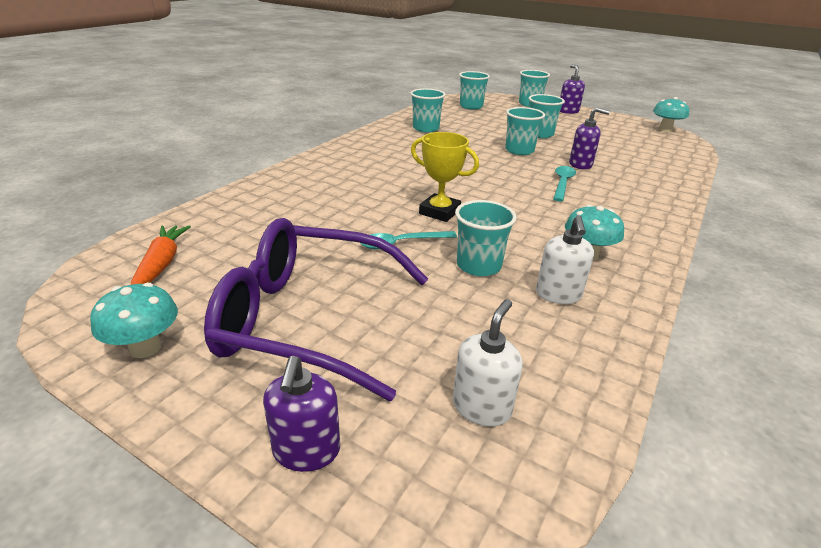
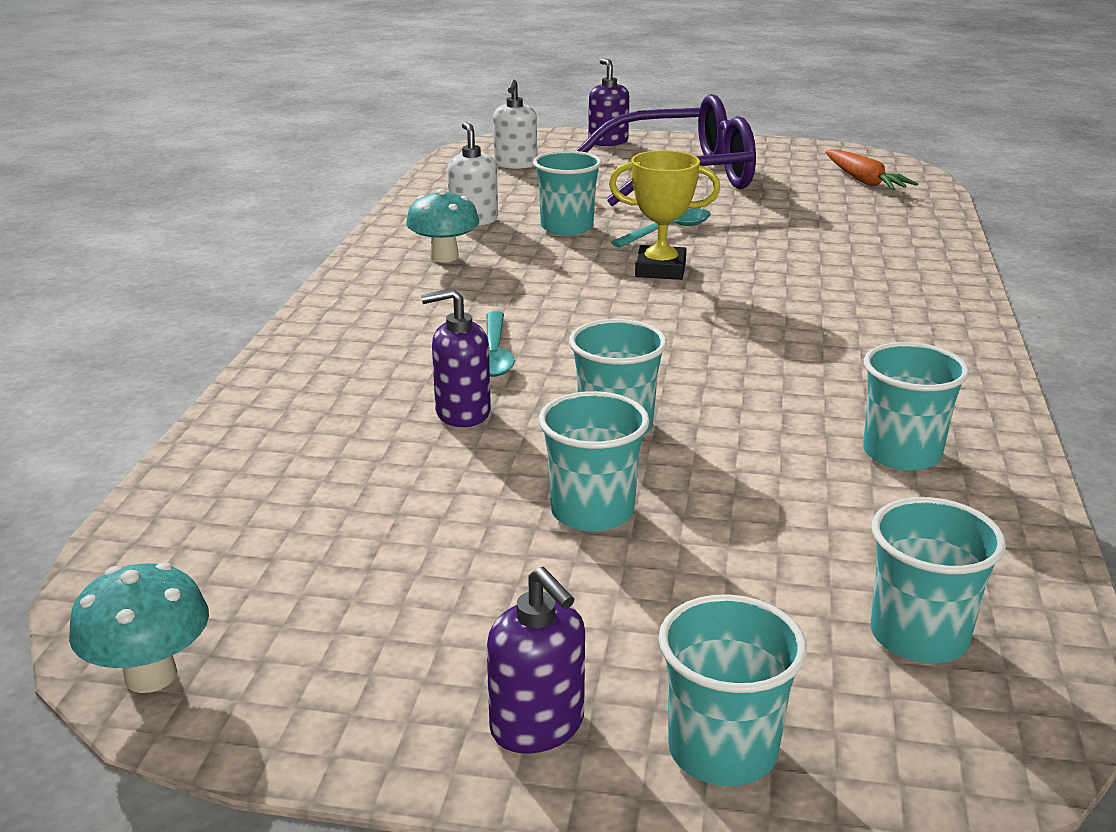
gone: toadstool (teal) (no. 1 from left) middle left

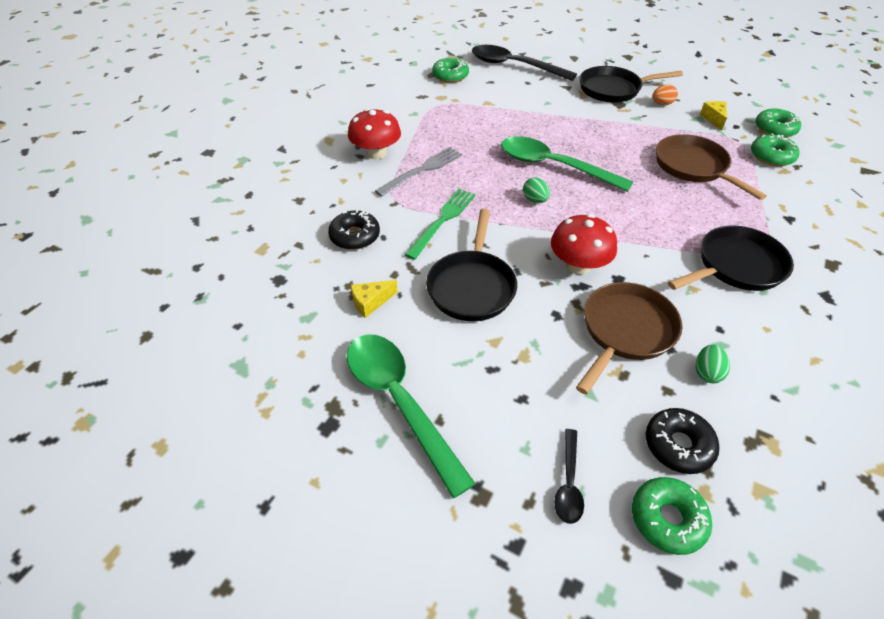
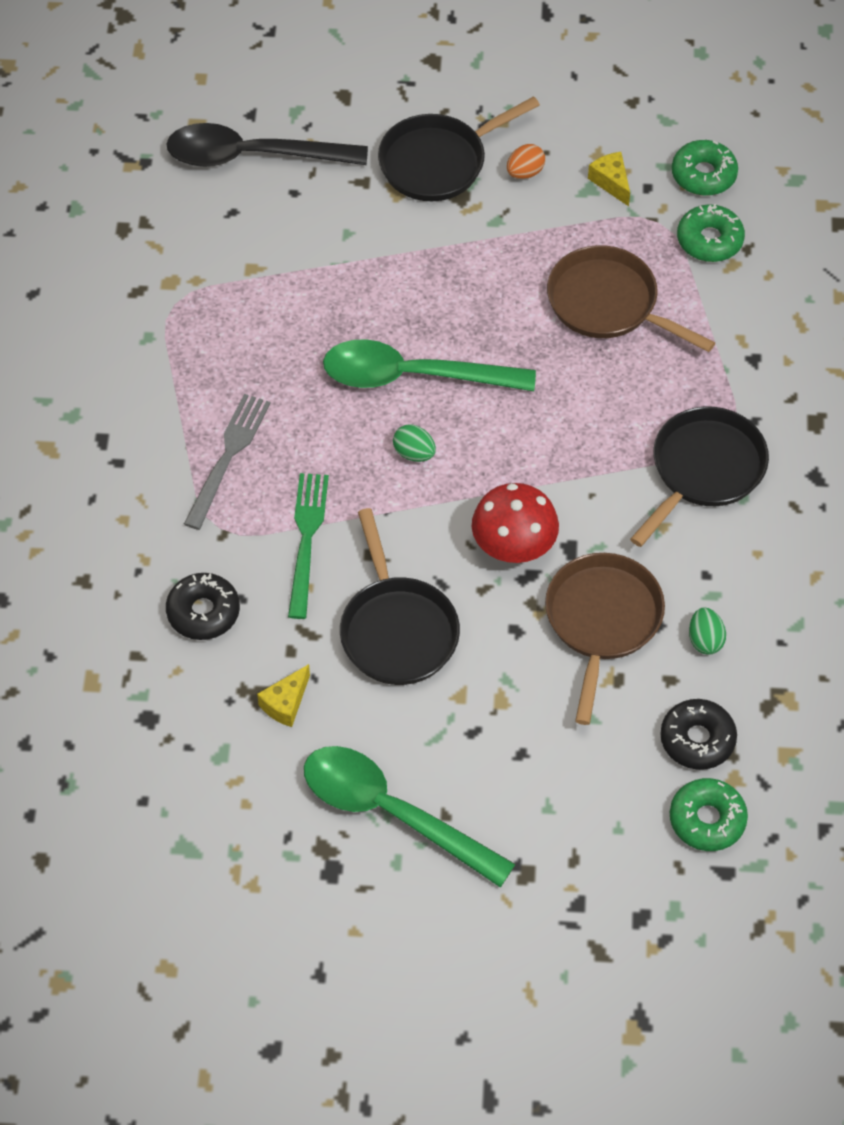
gone: donut (green) (no. 1 from left) top centre; toadstool (crimson) (no. 1 from left) top centre; tablespoon (jet-black) (no. 2 from left) bottom centre

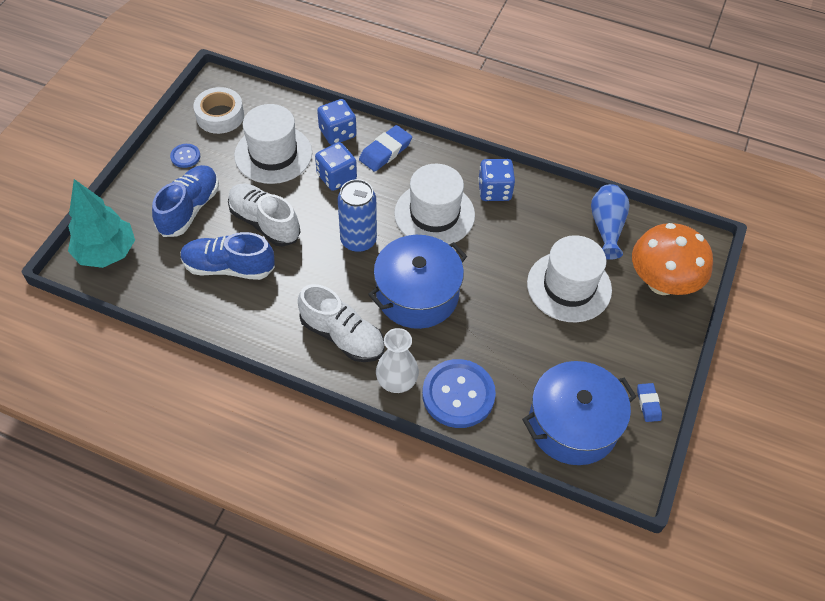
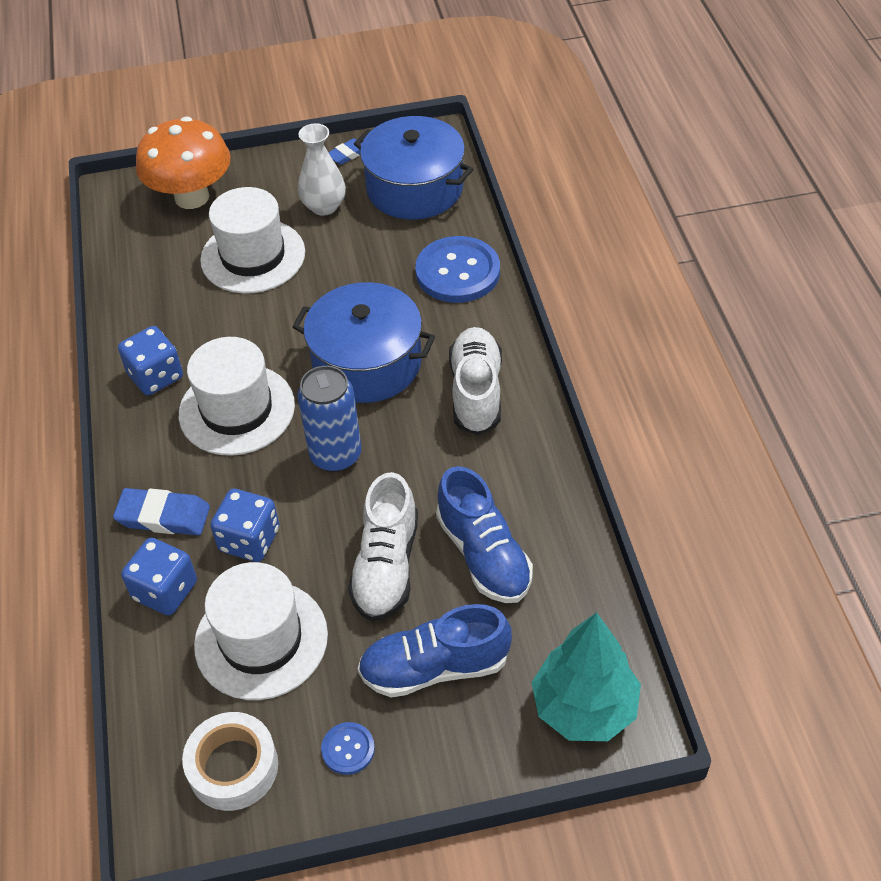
gone: flower vase (blue) middle right
shifted: flower vase (white) centre to top centre

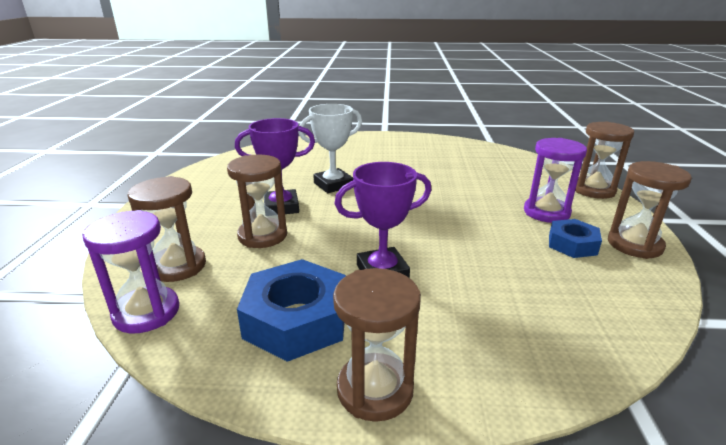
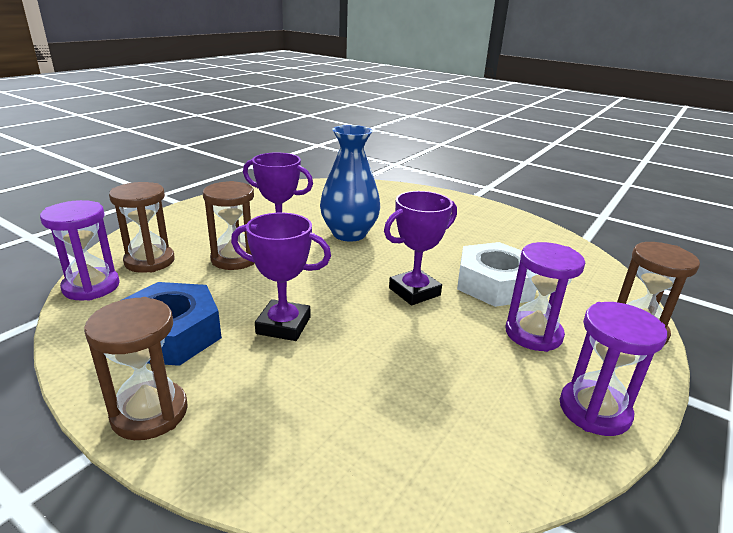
gone: hexagon nut (blue) (no. 2 from left) middle right
new: award cup (royal purple) (no. 3 from left) centre; hexagon nut (white) middle right
swapped: award cup (white) top centre to flower vase (blue) centre
repainted: sandglass (dark brown) (no. 5 from left) middle right to sandglass (royal purple) (no. 3 from left) bottom right

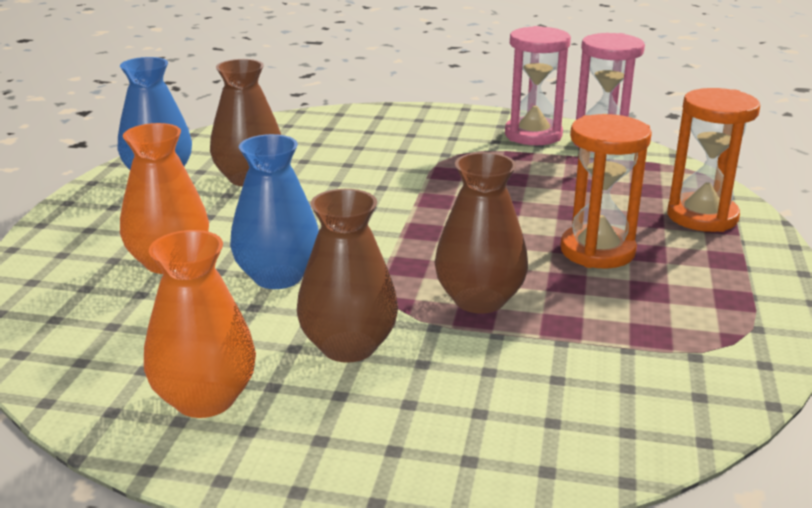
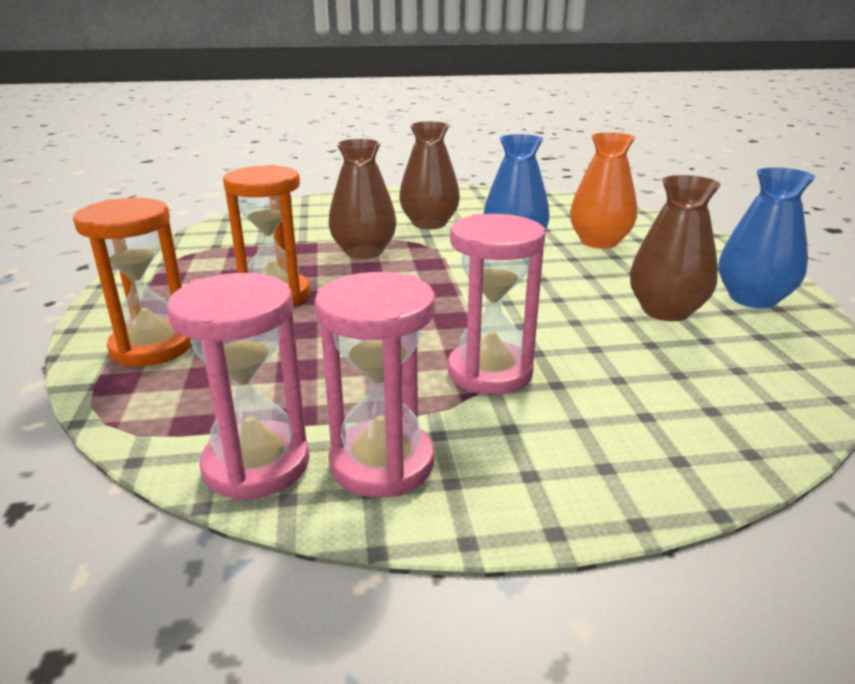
gone: flower vase (bright orange) (no. 2 from left) middle left
new: sandglass (rosy) (no. 3 from left) centre

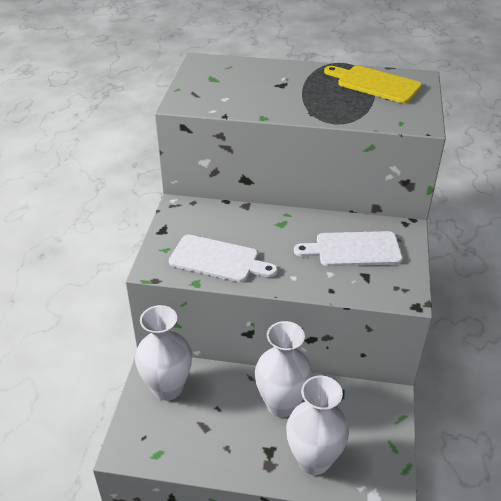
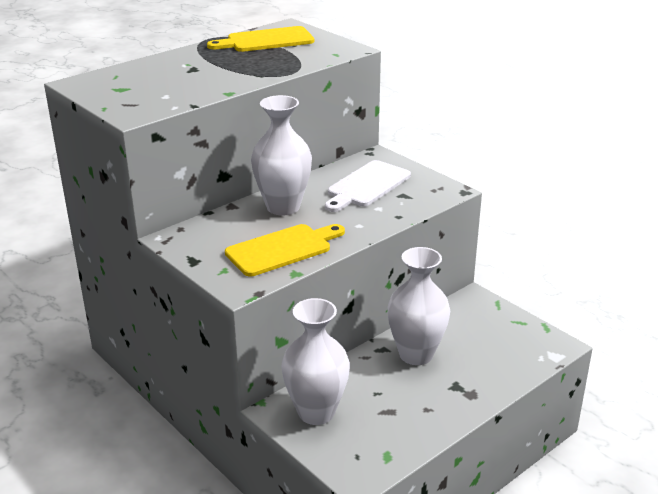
shifted: flower vase (white) (no. 3 from left in the first image) bottom centre to flower vase (white) (no. 1 from left) top centre
repainted: chopping board (white) (no. 1 from left) centre to chopping board (bright yellow) (no. 2 from left) centre

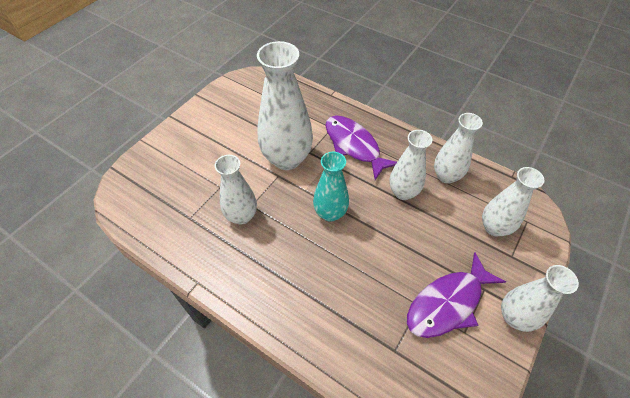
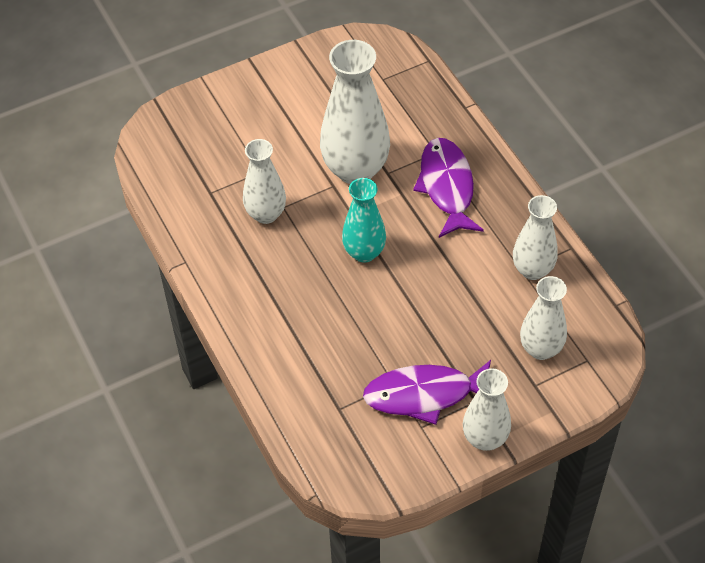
gone: flower vase (white) (no. 3 from left) centre

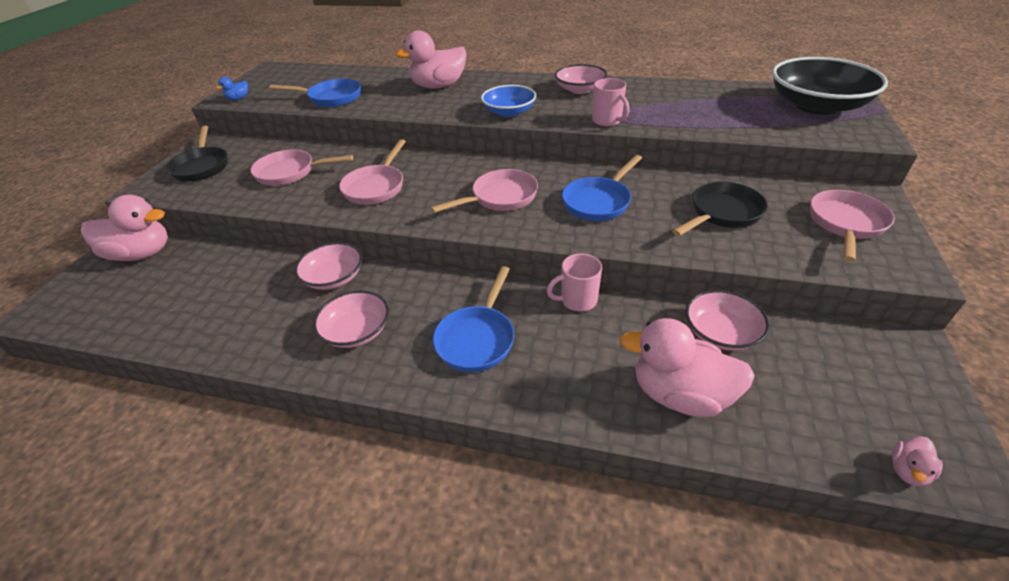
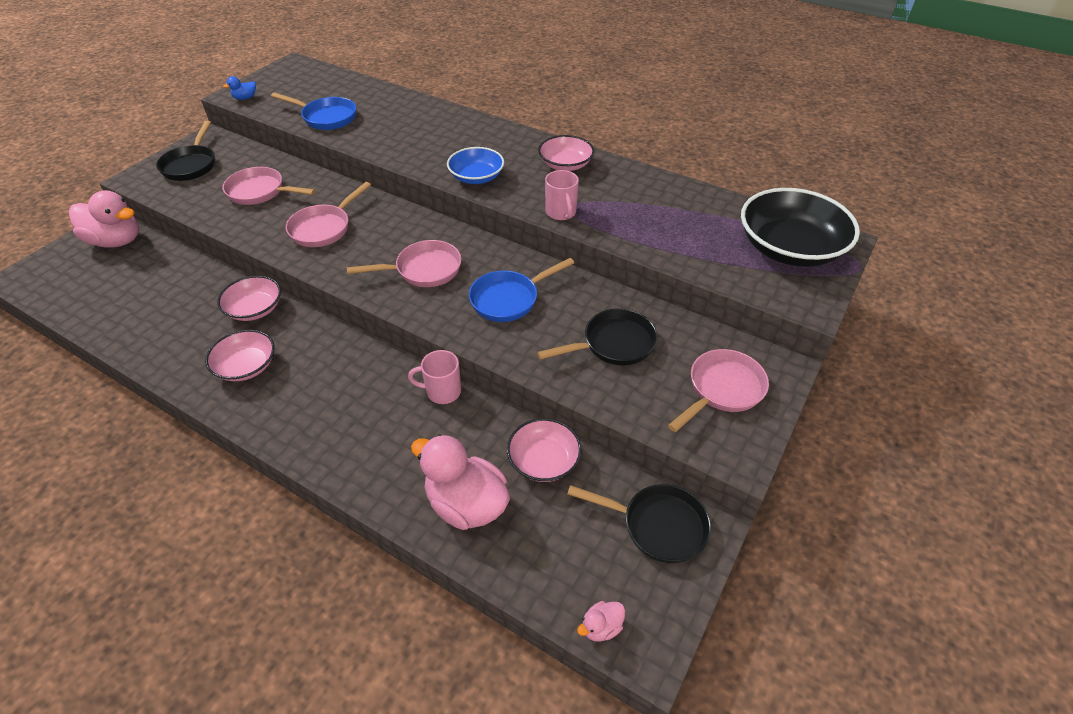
gone: rubber duck (rosy) (no. 2 from left) top centre; skillet (blue) (no. 2 from left) centre
new: skillet (jet-black) (no. 3 from left) bottom centre

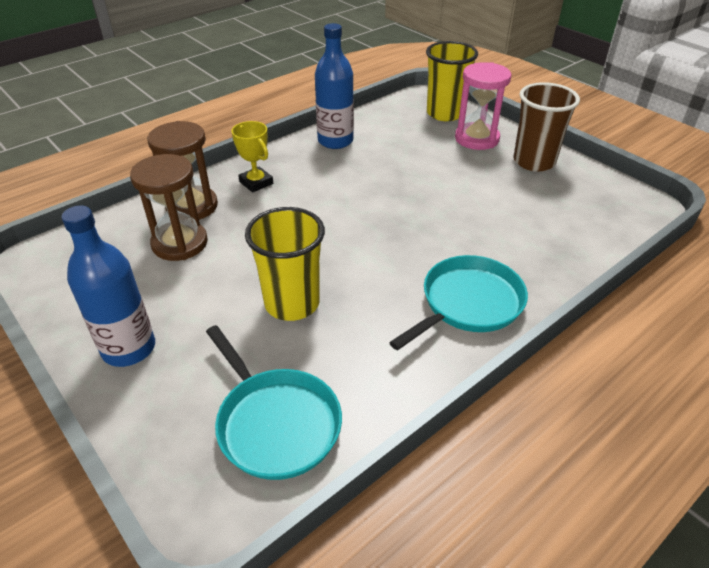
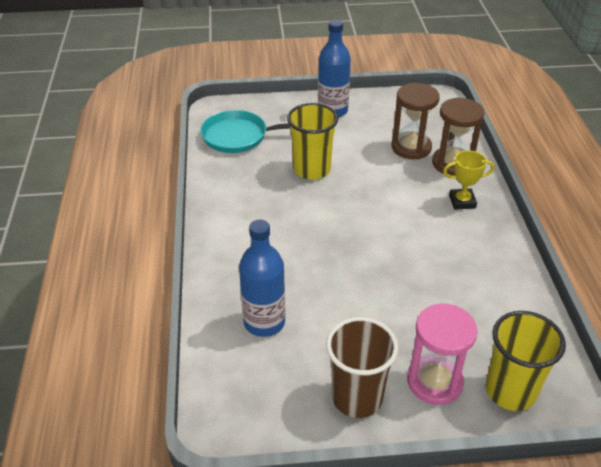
gone: skillet (teal) (no. 2 from left) centre
shifted: flask (blue) (no. 2 from left in the first image) top centre to flask (blue) (no. 1 from left) centre

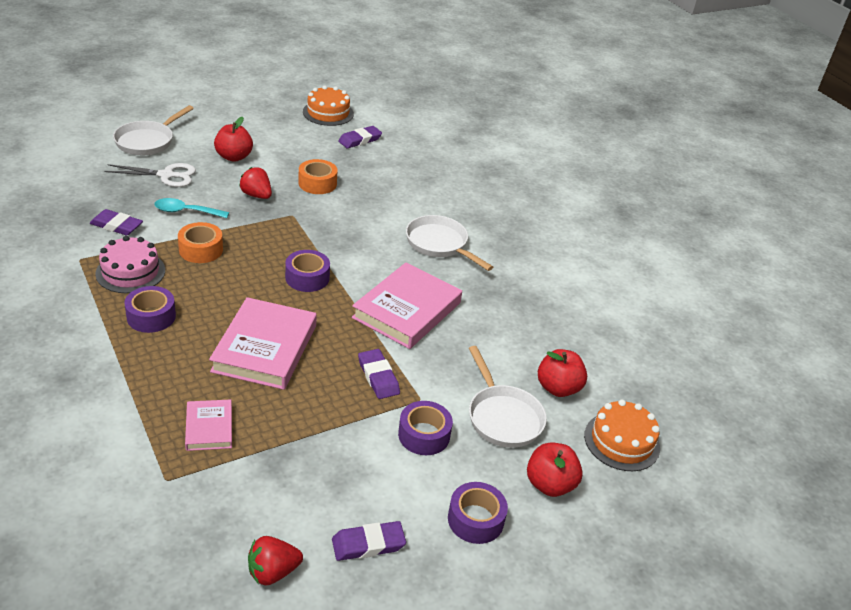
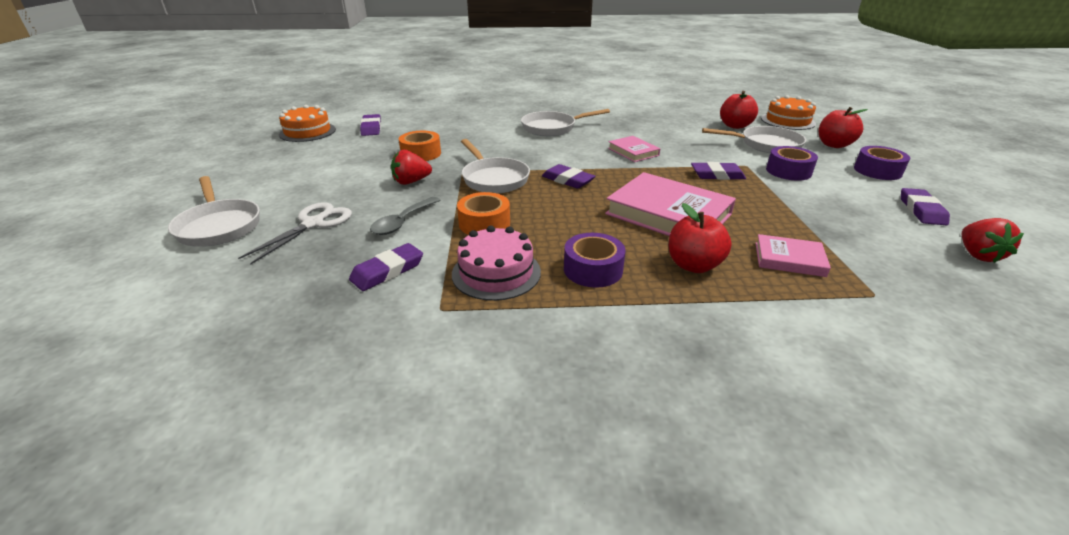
new: skillet (white) (no. 2 from left) top centre
shifted: apple (crimson) (no. 1 from left) top left to centre
swapped: sticky tape (royal purple) (no. 2 from left) centre to pencil eraser (royal purple) (no. 3 from left) top centre
repainted: tablespoon (teal) middle left to tablespoon (ash-grey) centre
scaled: hardback (rosy) (no. 3 from left in the first image) centre = top centre x0.52

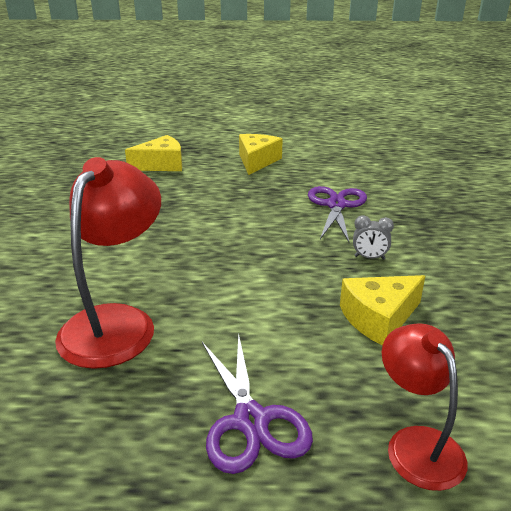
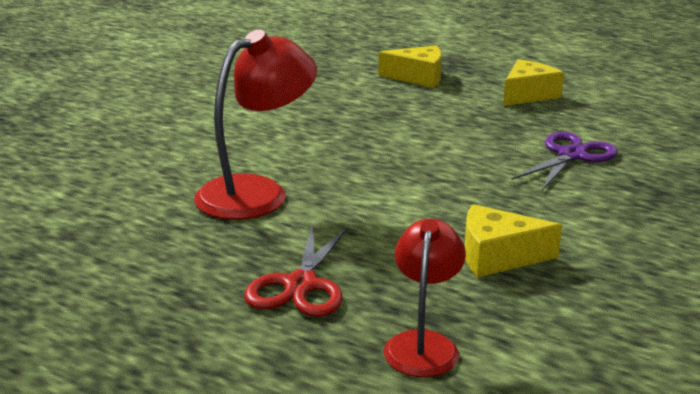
gone: clock (ash-grey) middle right
repainted: scissors (royal purple) (no. 1 from left) bottom centre to scissors (crimson) bottom centre

